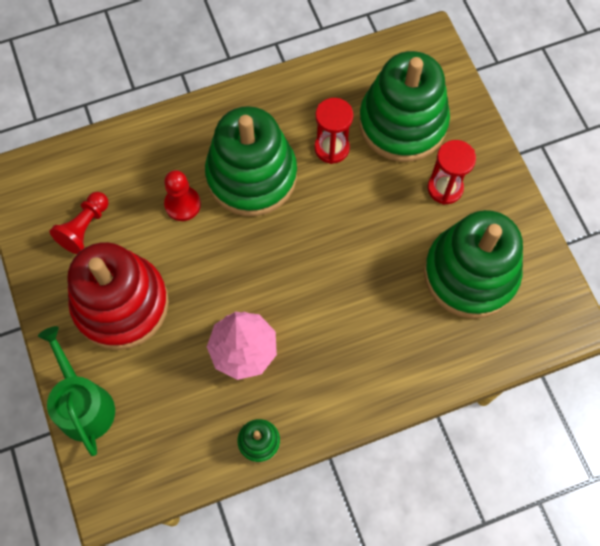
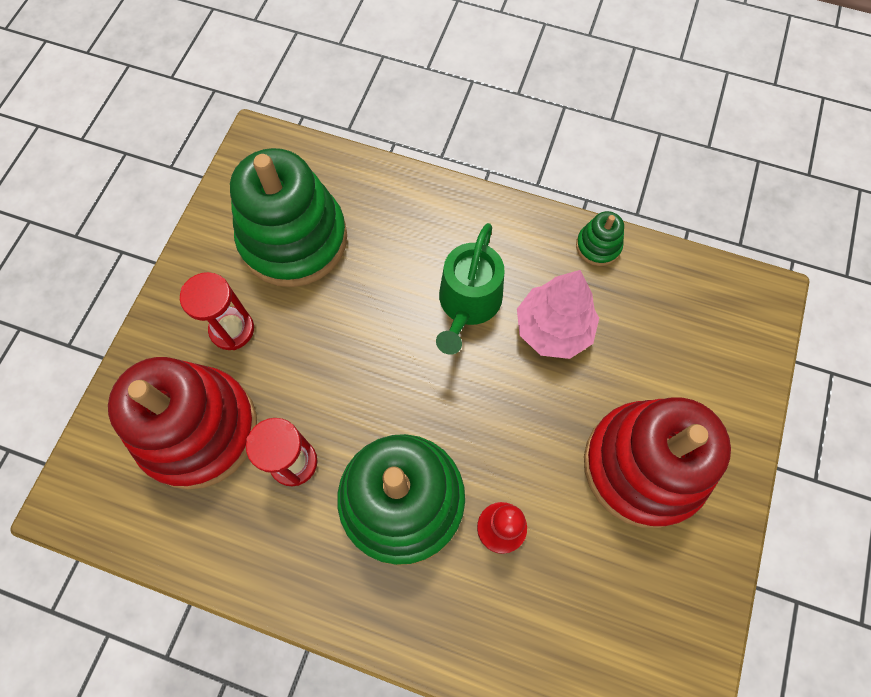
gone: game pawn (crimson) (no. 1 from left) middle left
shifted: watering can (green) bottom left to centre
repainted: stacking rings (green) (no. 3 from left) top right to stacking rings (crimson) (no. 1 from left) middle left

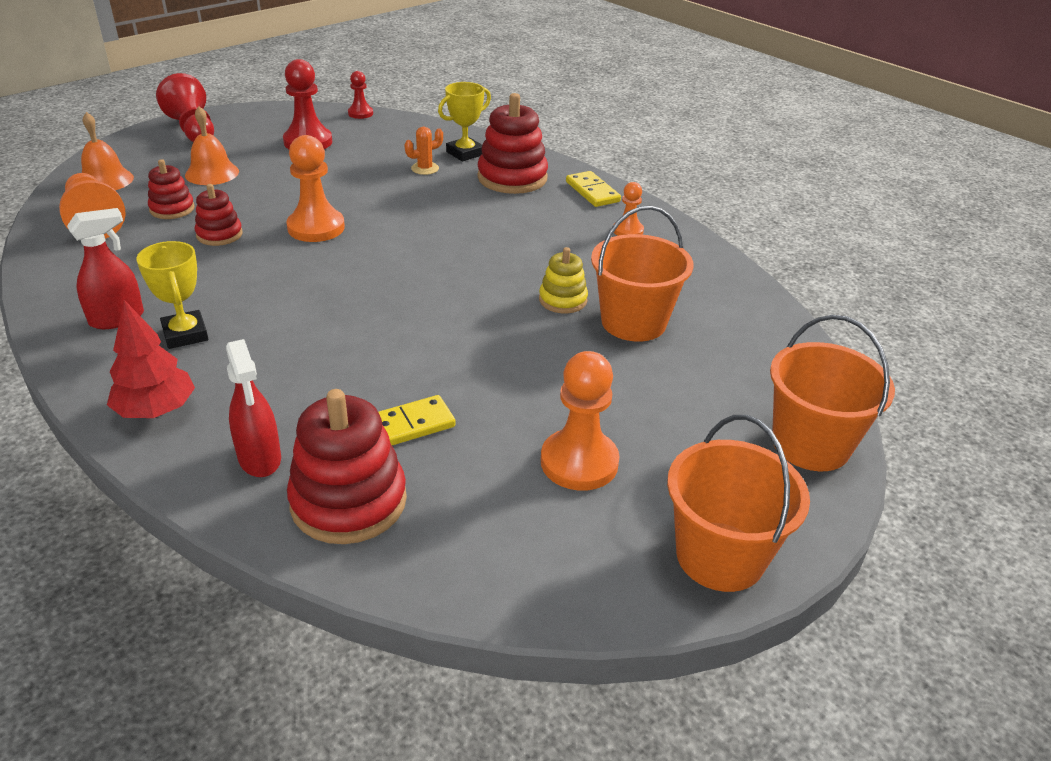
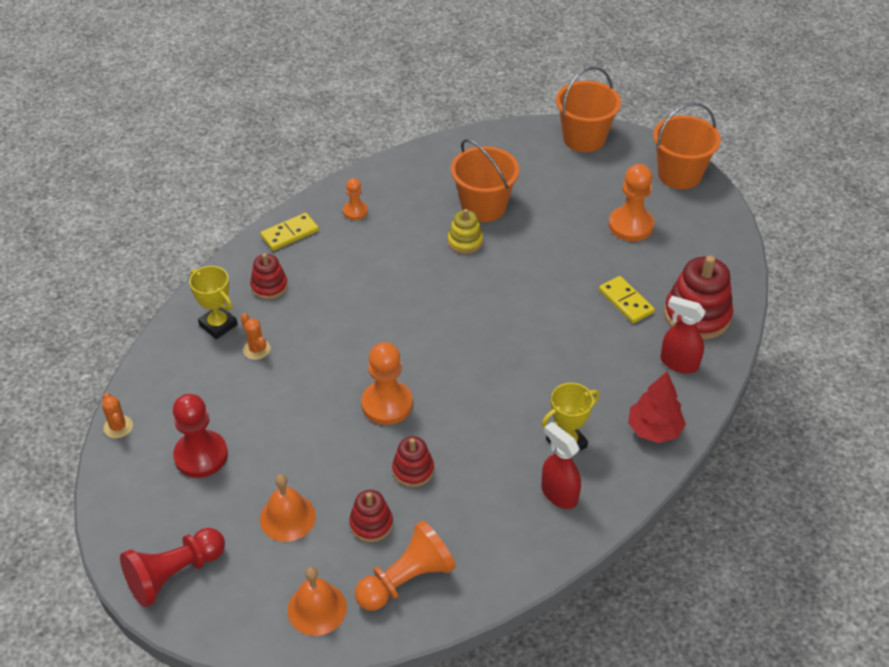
swapped: game pawn (crimson) (no. 3 from left) top centre to cactus (bright orange) (no. 1 from left) middle left
rotated: spray cleaner (crimson) (no. 2 from left) middle left = middle right 120 degrees counterclockwise
scaled: stacking rings (crimson) (no. 4 from left in the first image) top centre = middle left x0.56

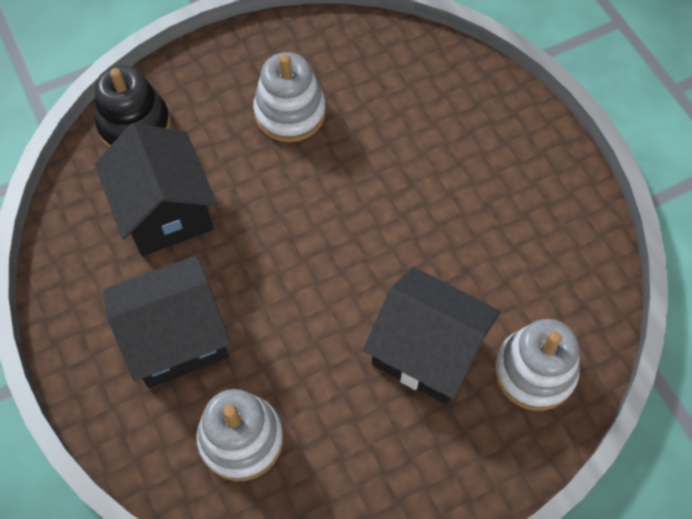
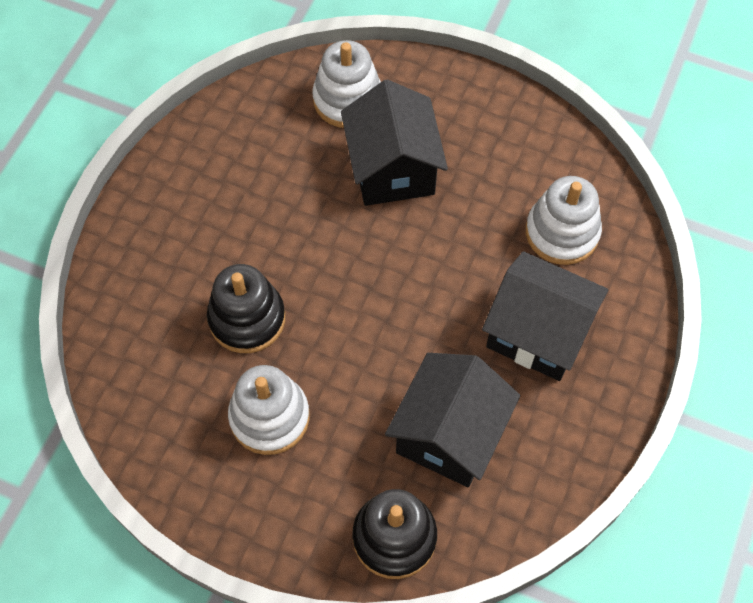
new: stacking rings (jet-black) (no. 1 from left) middle left

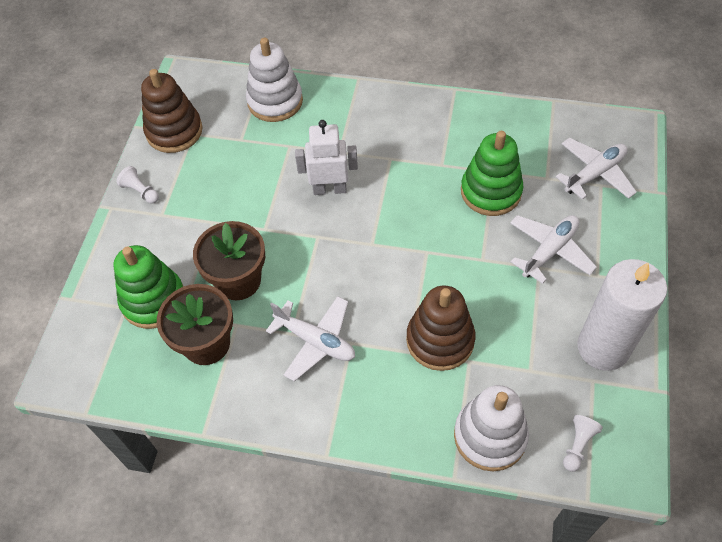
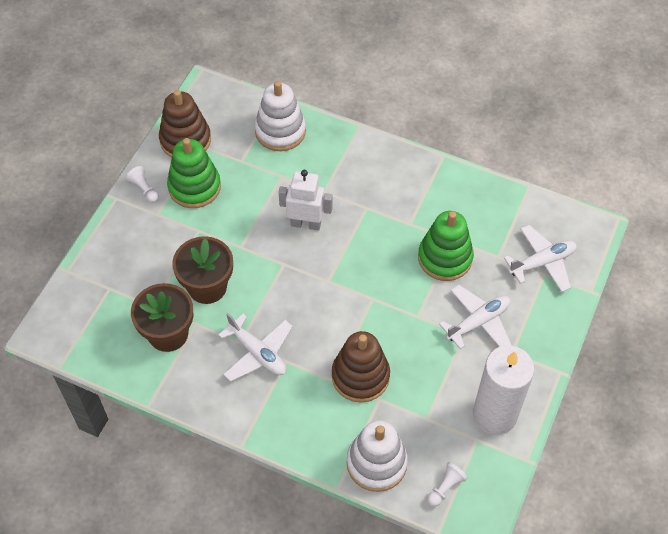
shifted: stacking rings (green) (no. 1 from left) middle left to top left

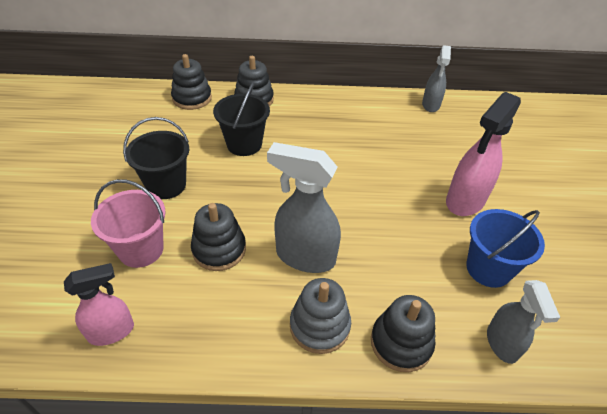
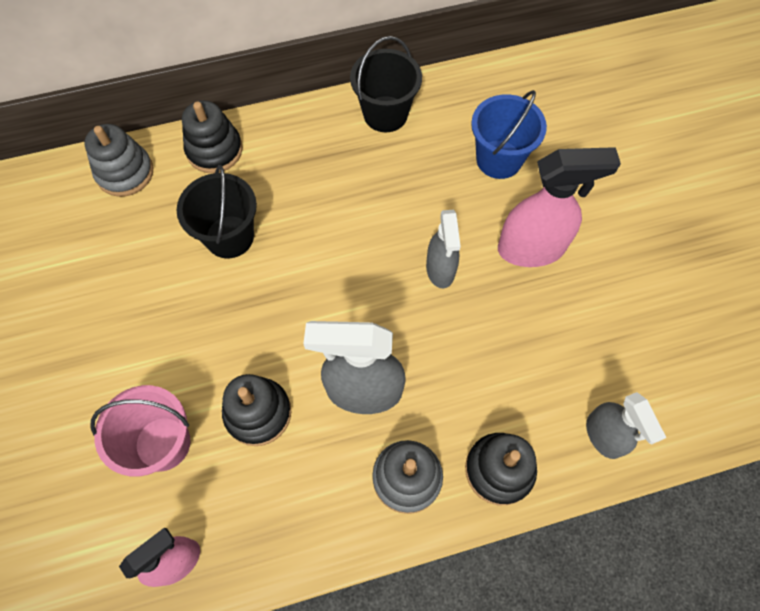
shifted: spray cleaner (ash-grey) (no. 2 from left) top right to centre; sand bucket (jet-black) (no. 1 from left in the first image) middle left to sand bucket (jet-black) (no. 2 from left) top centre; sand bucket (blue) middle right to top right
repainted: stacking rings (jet-black) (no. 1 from left) top left to stacking rings (ash-grey) (no. 1 from left) top left
rotated: spray cleaner (rosy) (no. 2 from left) middle right = middle right 120 degrees counterclockwise

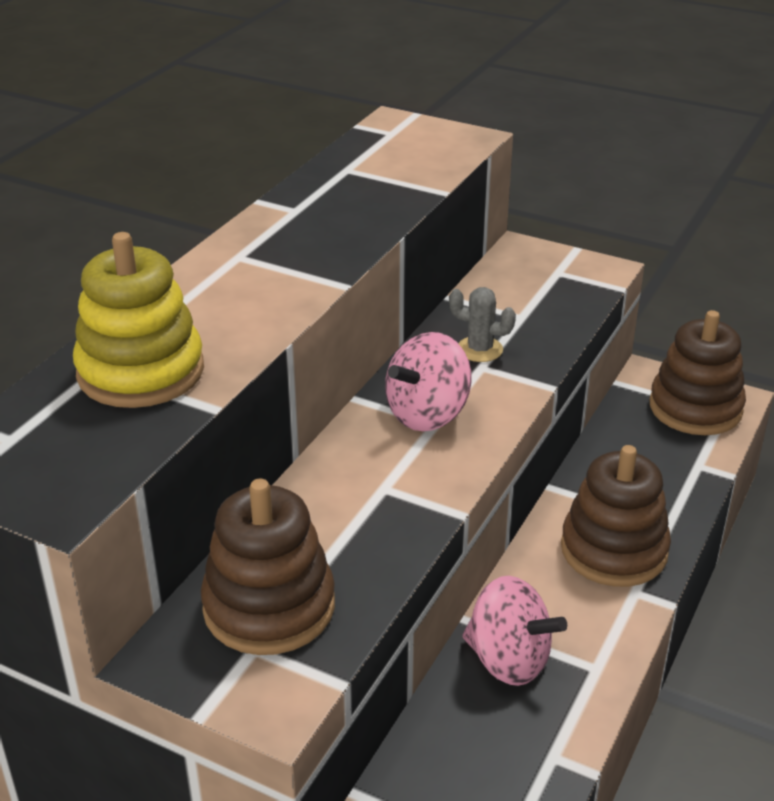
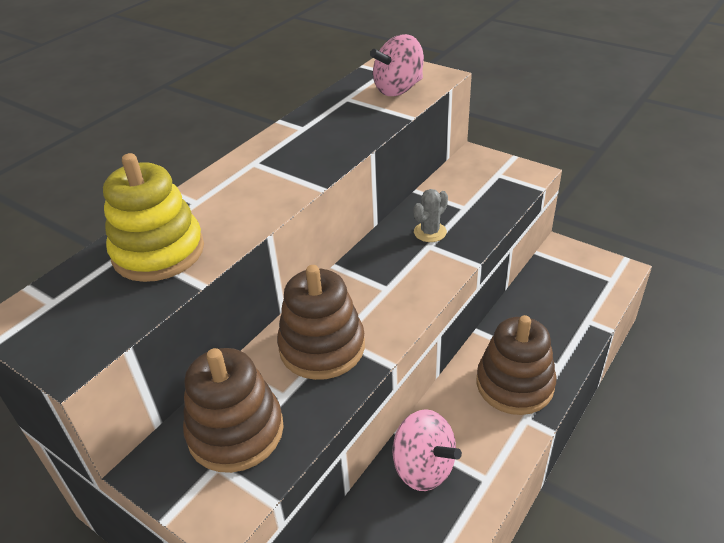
shifted: stacking rings (dark brown) (no. 3 from left in the first image) middle right to stacking rings (dark brown) (no. 2 from left) centre; whirligig (rosy) (no. 1 from left) centre to top centre
rotated: cactus (ash-grey) centre = centre 75 degrees counterclockwise

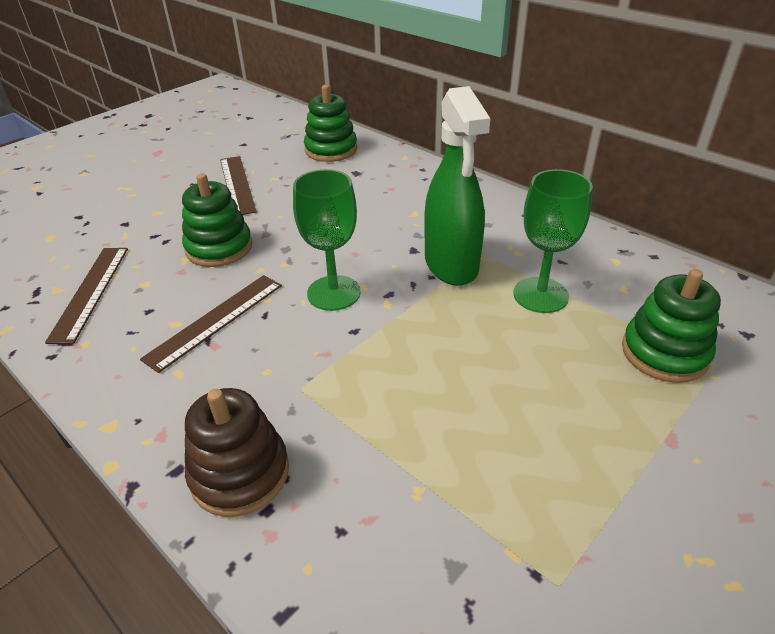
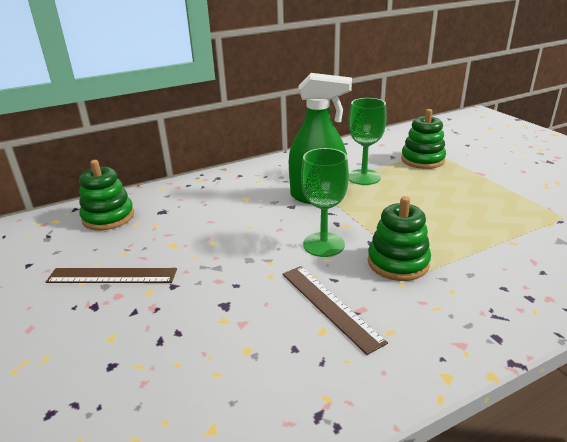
gone: measuring stick (dark brown) (no. 1 from left) middle left; stacking rings (dark brown) bottom left
shifted: stacking rings (green) (no. 1 from left in the first image) middle left to stacking rings (green) (no. 2 from left) middle right

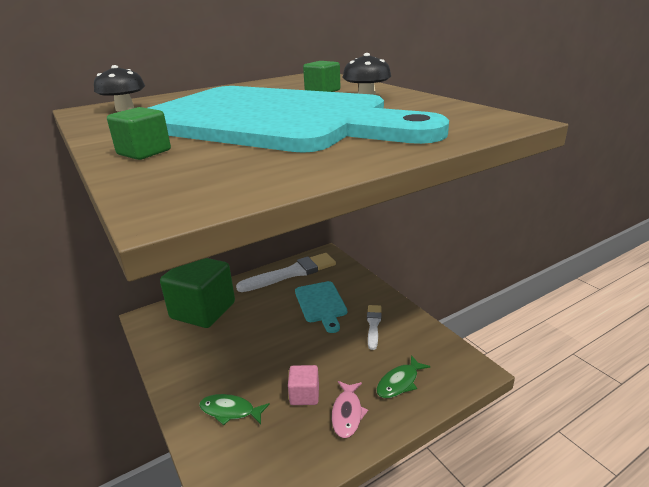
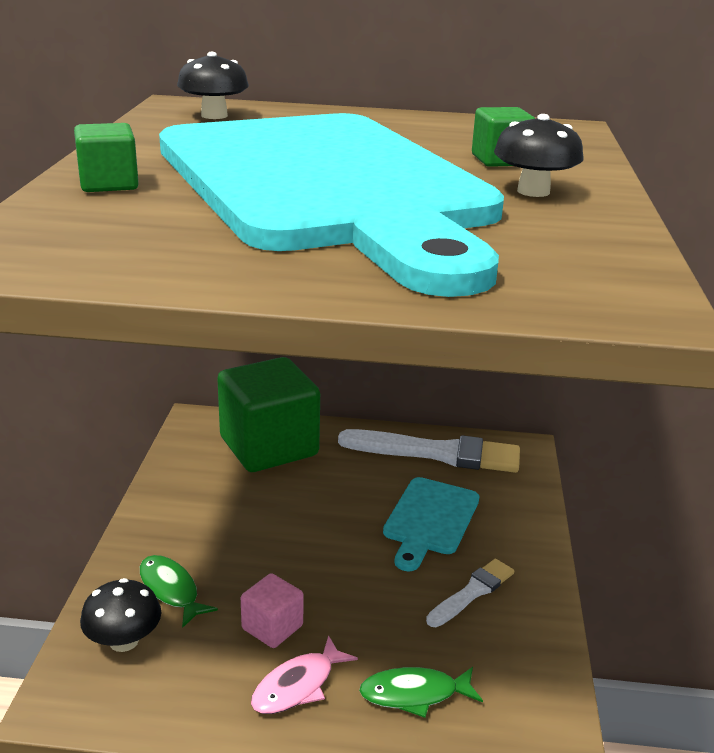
new: toadstool (jet-black) (no. 1 from left) bottom left

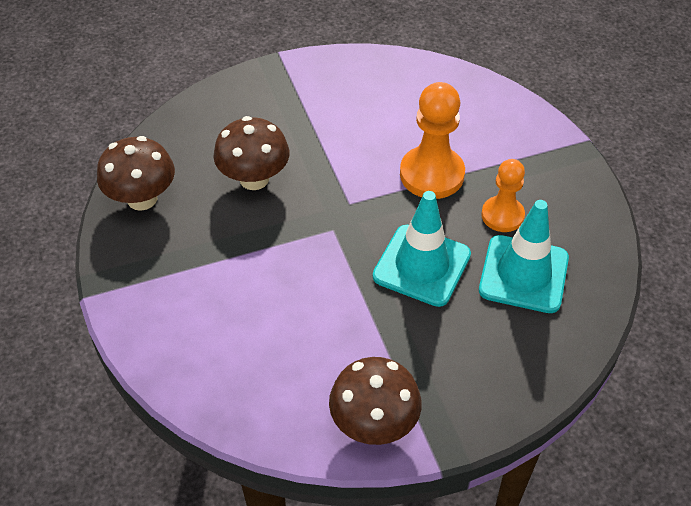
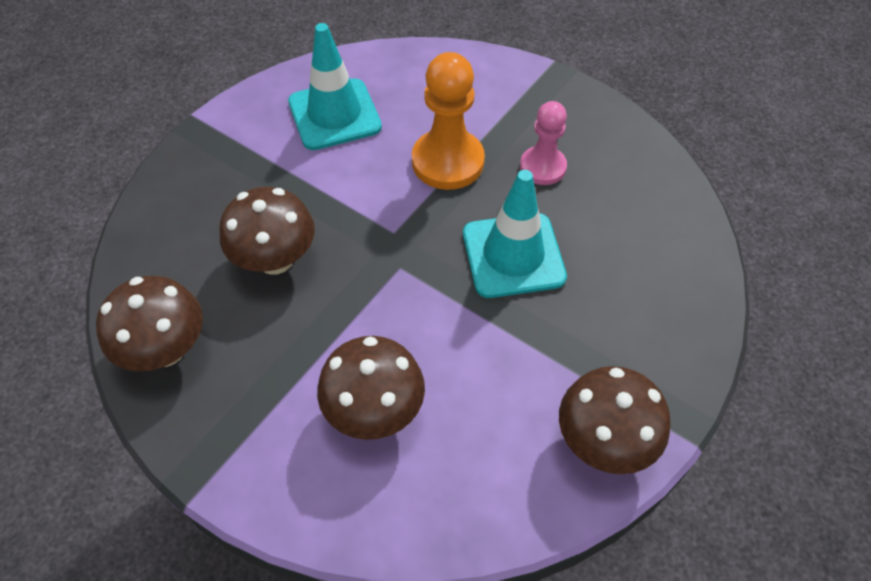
new: toadstool (dark brown) (no. 3 from left) bottom centre
shifted: traffic cone (teal) (no. 2 from left in the first image) middle right to traffic cone (teal) (no. 1 from left) top centre
repainted: game pawn (bright orange) (no. 2 from left) middle right to game pawn (rosy) top centre

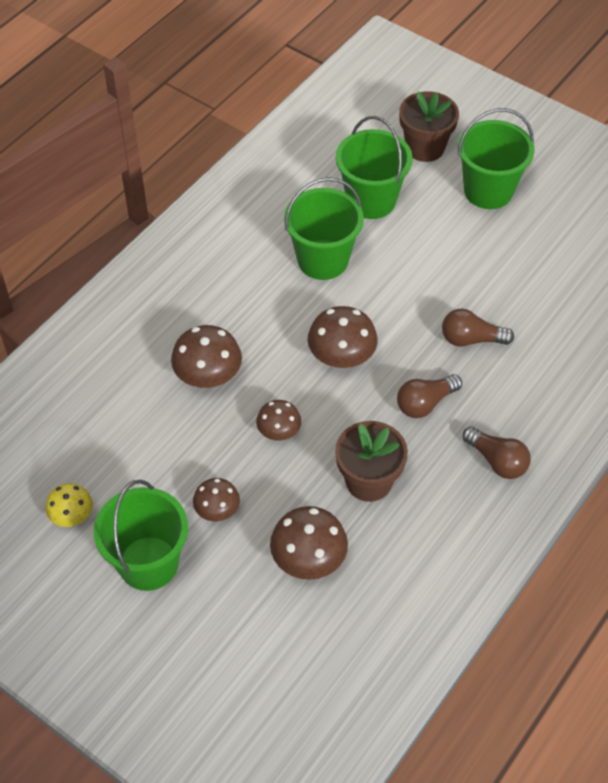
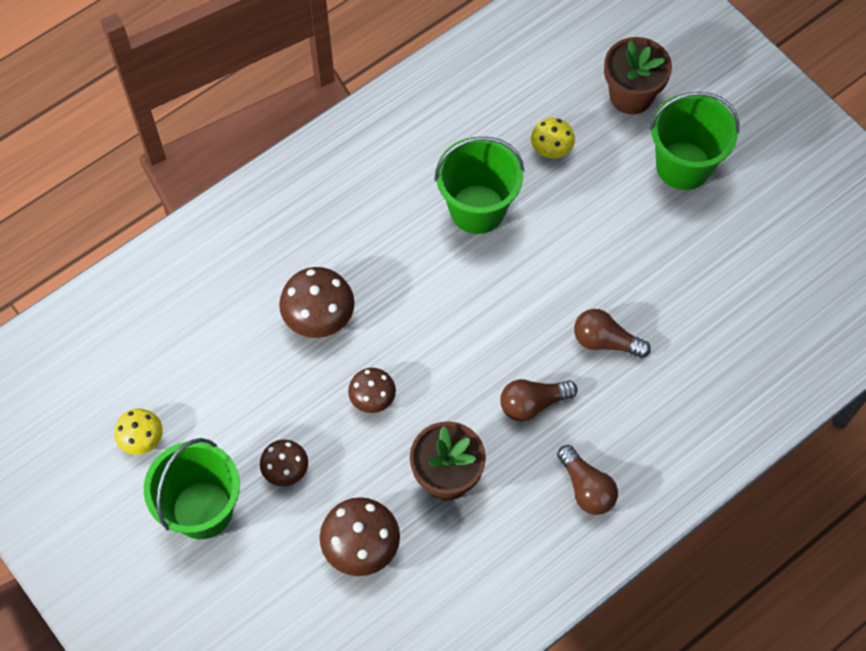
gone: toadstool (dark brown) (no. 5 from left) centre
swapped: sand bucket (green) (no. 3 from left) top centre to toadstool (bright yellow) (no. 2 from left) top centre

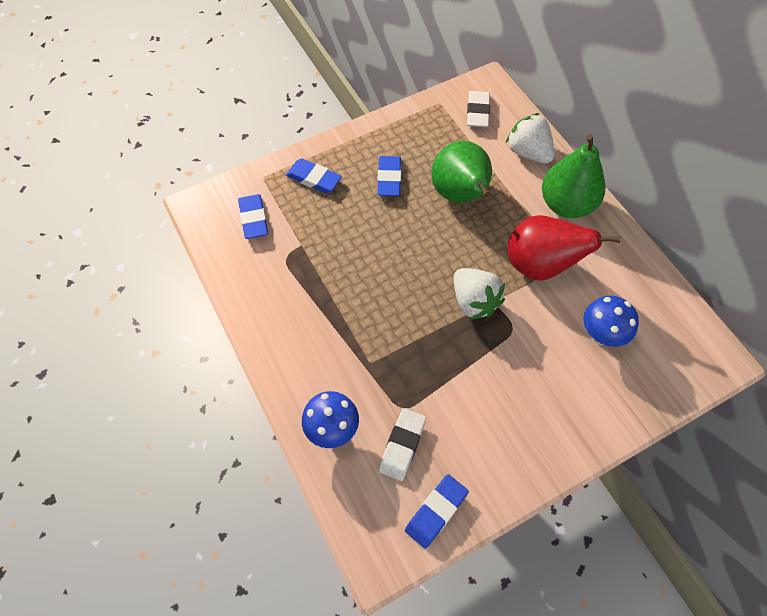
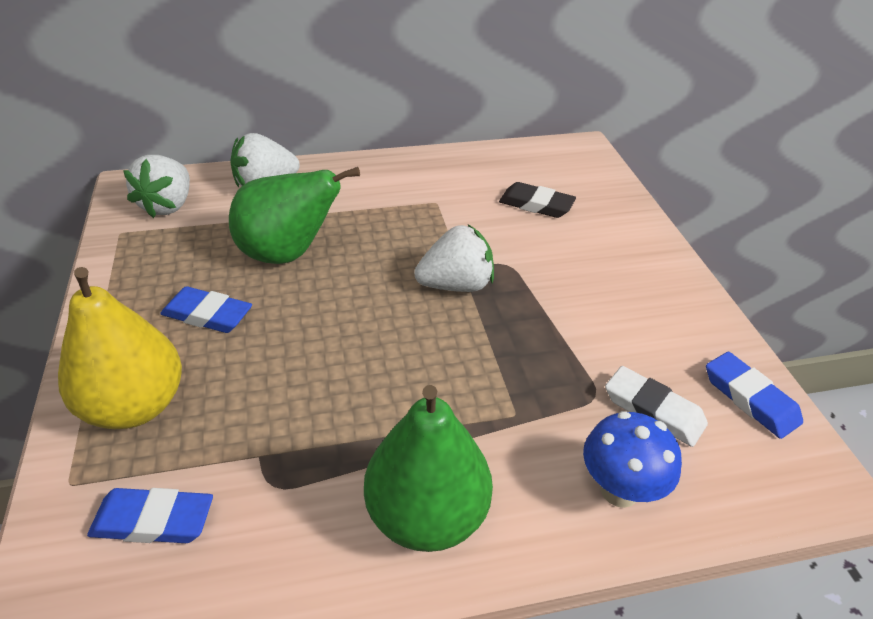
gone: pear fruit (crimson) middle right
shifted: pear fruit (green) (no. 2 from left) top right to bottom centre
swapped: pencil eraser (white) (no. 2 from left) top centre to strawberry (white) (no. 1 from left) top left; pencil eraser (blue) (no. 2 from left) top centre to pear fruit (bright yellow) middle left; toadstool (blue) (no. 2 from left) middle right to pencil eraser (jet-black) top centre

